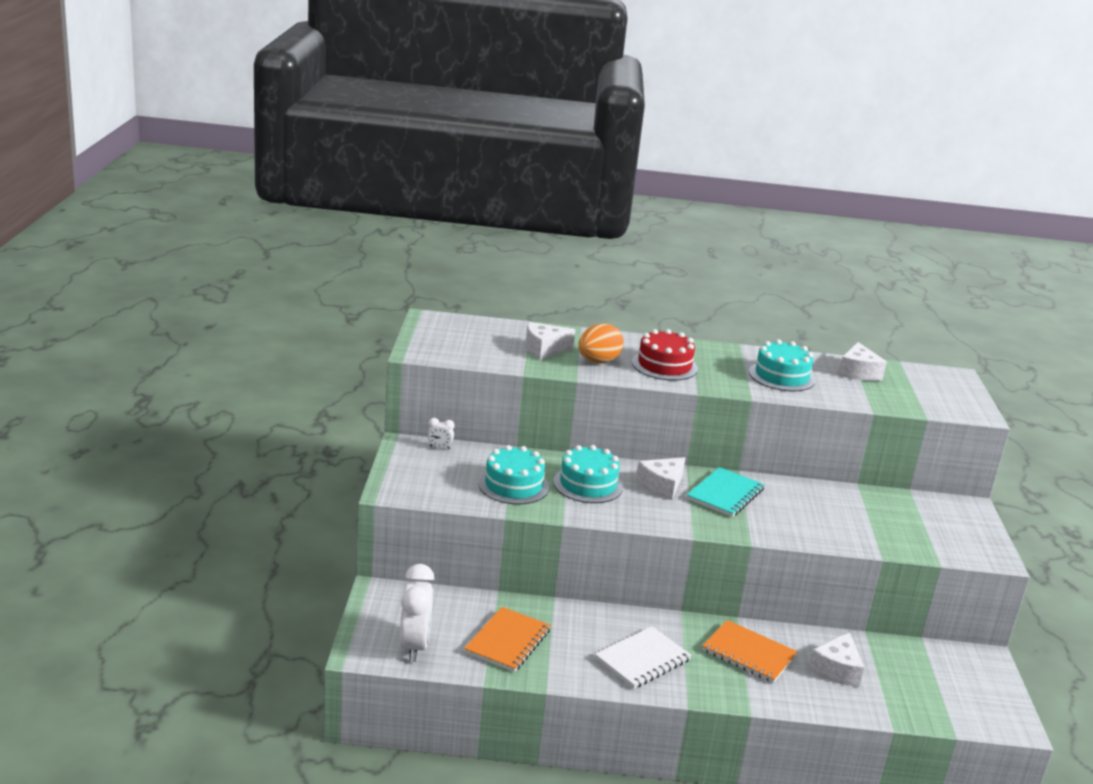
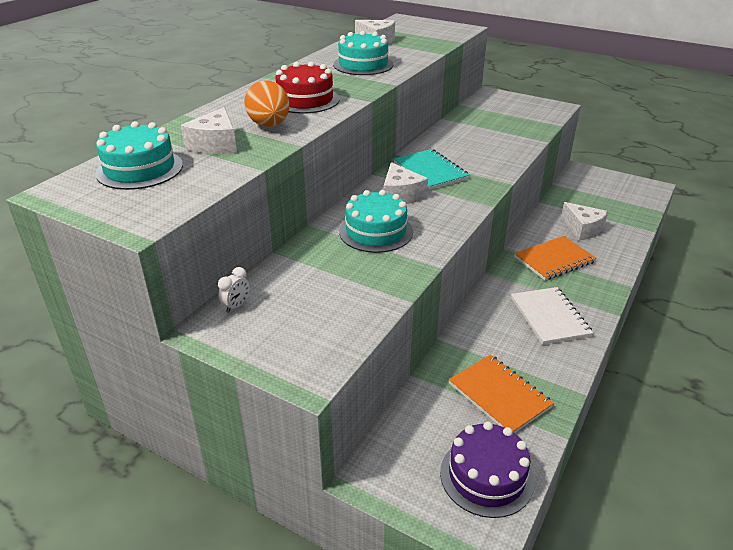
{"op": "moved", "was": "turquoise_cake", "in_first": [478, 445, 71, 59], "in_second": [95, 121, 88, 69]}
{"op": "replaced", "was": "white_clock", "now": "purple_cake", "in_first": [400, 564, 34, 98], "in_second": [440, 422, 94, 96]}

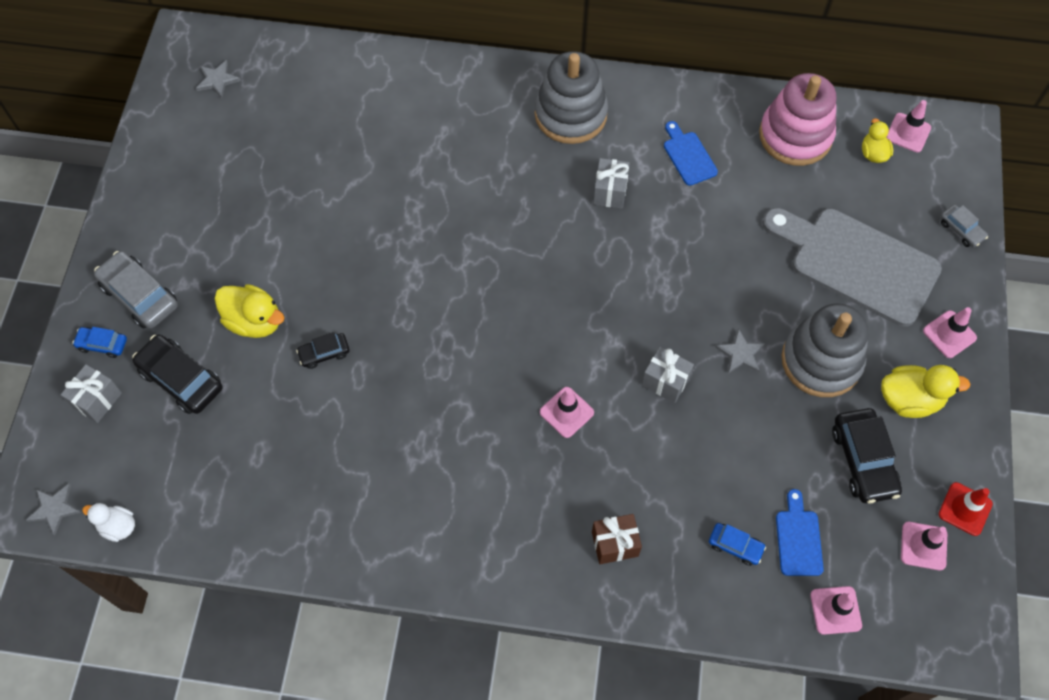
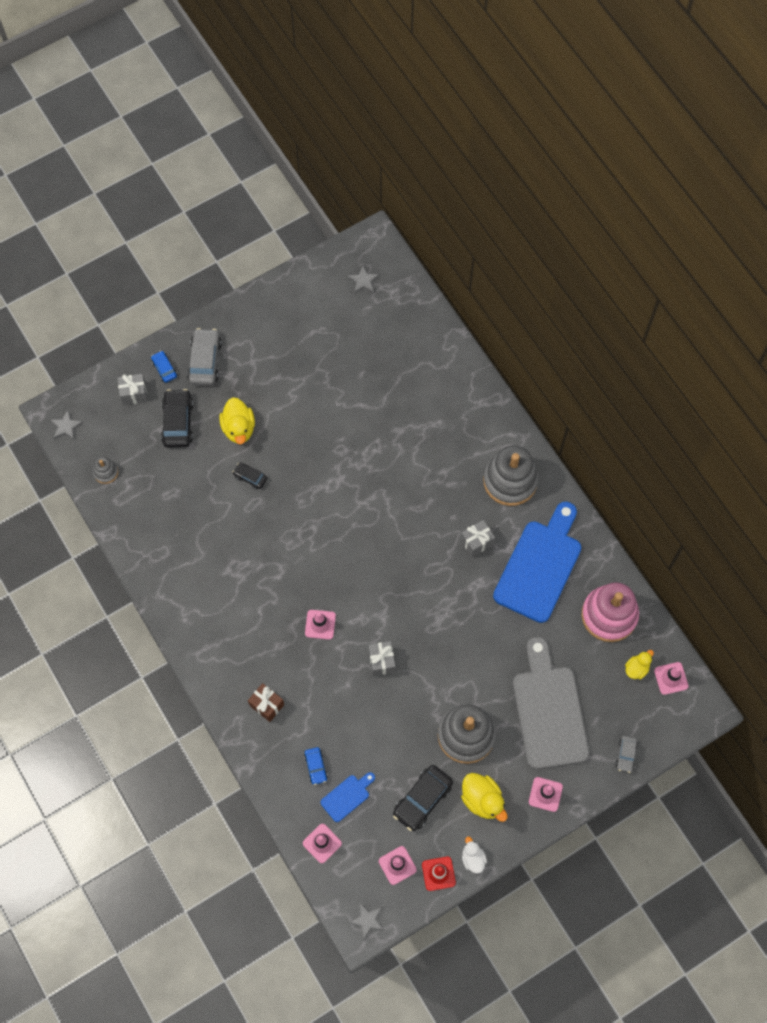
{"op": "resized", "was": "blue_cutting_board", "in_first": [664, 121, 54, 65], "in_second": [493, 502, 88, 121], "ratio": 2.25}
{"op": "moved", "was": "grey_star", "in_first": [715, 328, 50, 45], "in_second": [348, 903, 37, 37]}
{"op": "moved", "was": "white_duck", "in_first": [82, 503, 53, 39], "in_second": [462, 836, 25, 38]}
{"op": "added", "now": "grey_stacking_toy", "in_second": [93, 456, 25, 28]}

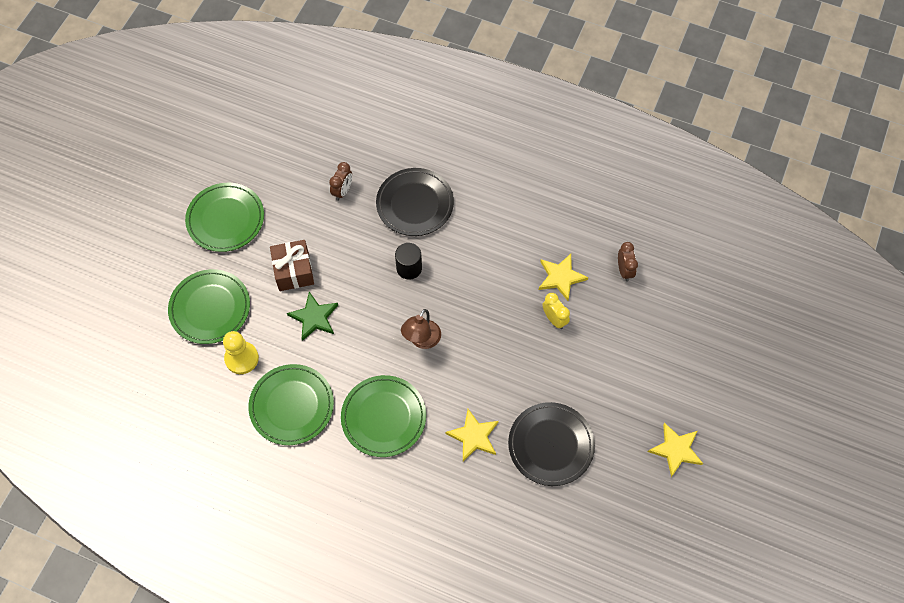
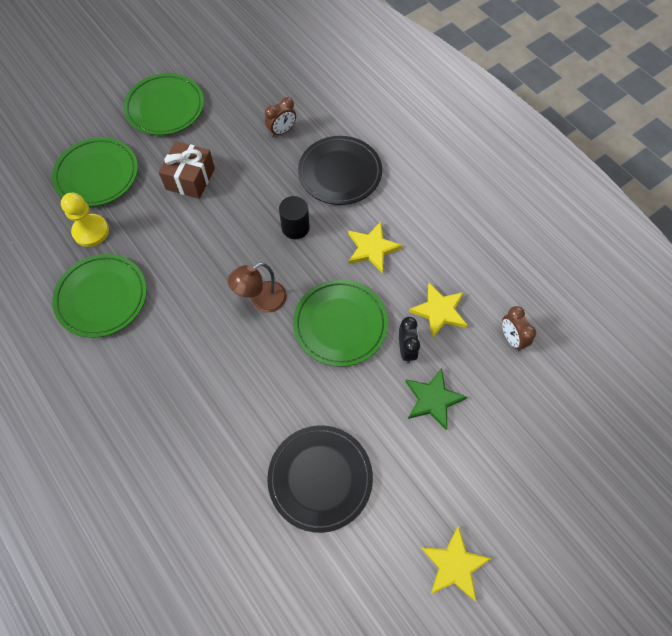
{"op": "turned", "was": "brown_clock", "in_first": [618, 242, 20, 40], "in_second": [502, 306, 34, 45], "clockwise": 135}
{"op": "moved", "was": "green_star", "in_first": [287, 292, 51, 49], "in_second": [405, 368, 62, 62]}
{"op": "recoloured", "was": "yellow_clock", "now": "black_clock", "in_first": [543, 293, 27, 36], "in_second": [399, 317, 21, 46]}
{"op": "moved", "was": "green_plate", "in_first": [341, 375, 85, 82], "in_second": [293, 280, 95, 87]}
{"op": "moved", "was": "yellow_star", "in_first": [445, 409, 54, 52], "in_second": [348, 222, 55, 51]}

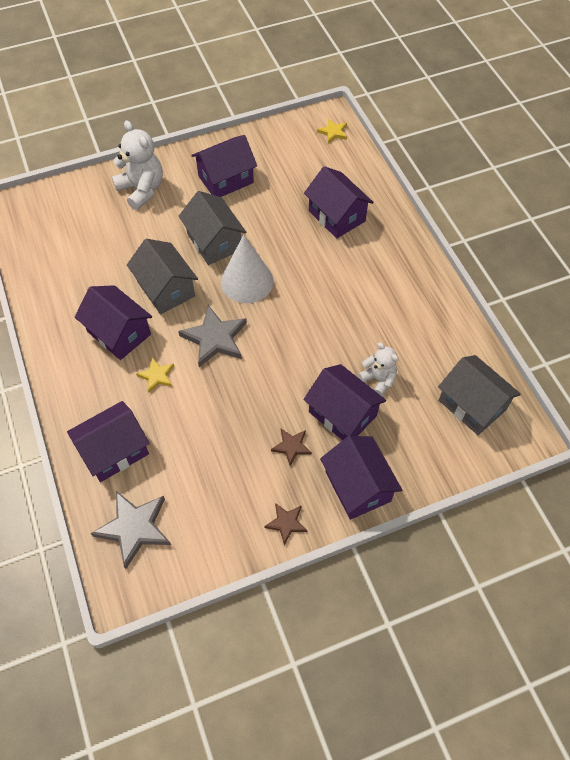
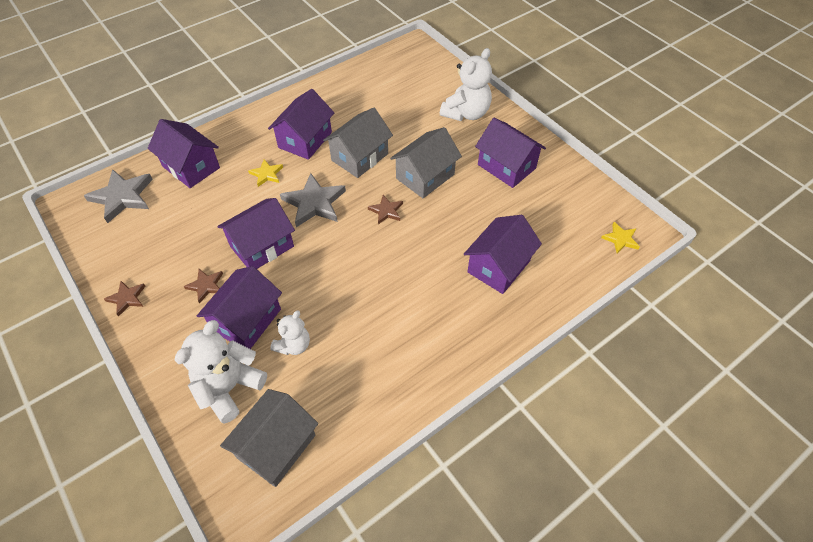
{"op": "replaced", "was": "white_cone", "now": "brown_star", "in_first": [221, 235, 53, 68], "in_second": [368, 195, 35, 29]}
{"op": "moved", "was": "purple_house", "in_first": [320, 436, 82, 84], "in_second": [217, 198, 78, 71]}
{"op": "added", "now": "white_teddy_bear", "in_second": [175, 320, 92, 104]}

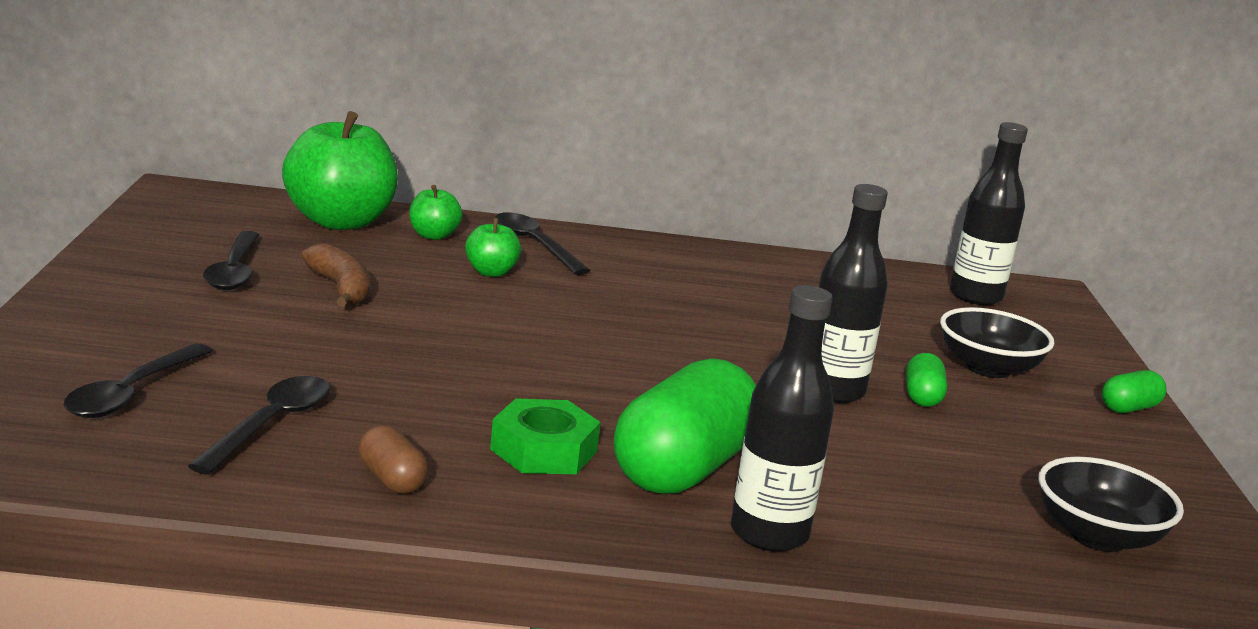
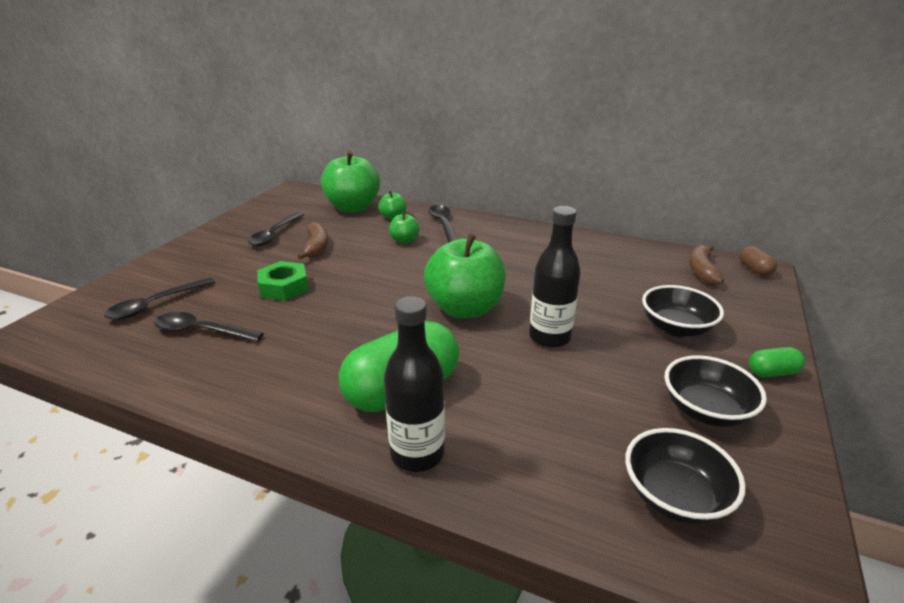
{"op": "replaced", "was": "black_bottle", "now": "brown_banana", "in_first": [950, 122, 78, 183], "in_second": [689, 245, 35, 40]}
{"op": "removed", "was": "green_capsule", "in_first": [906, 353, 41, 54]}
{"op": "turned", "was": "black_spoon", "in_first": [188, 376, 142, 99], "in_second": [154, 312, 110, 30], "clockwise": -120}
{"op": "moved", "was": "green_nut", "in_first": [490, 399, 111, 75], "in_second": [257, 261, 52, 40]}
{"op": "moved", "was": "brown_capsule", "in_first": [359, 425, 69, 69], "in_second": [739, 246, 38, 30]}
{"op": "added", "now": "green_apple", "in_second": [424, 233, 82, 85]}
{"op": "added", "now": "black_bowl", "in_second": [664, 355, 103, 72]}

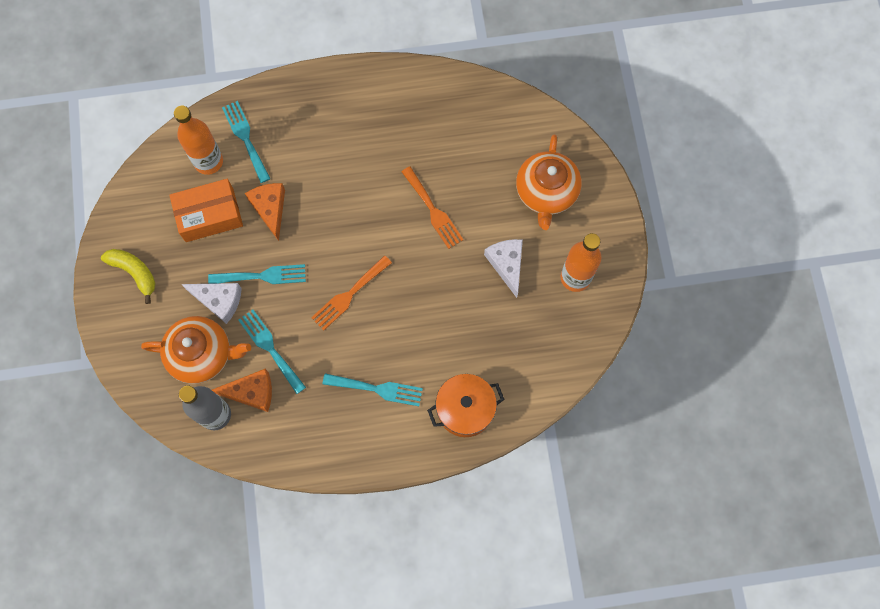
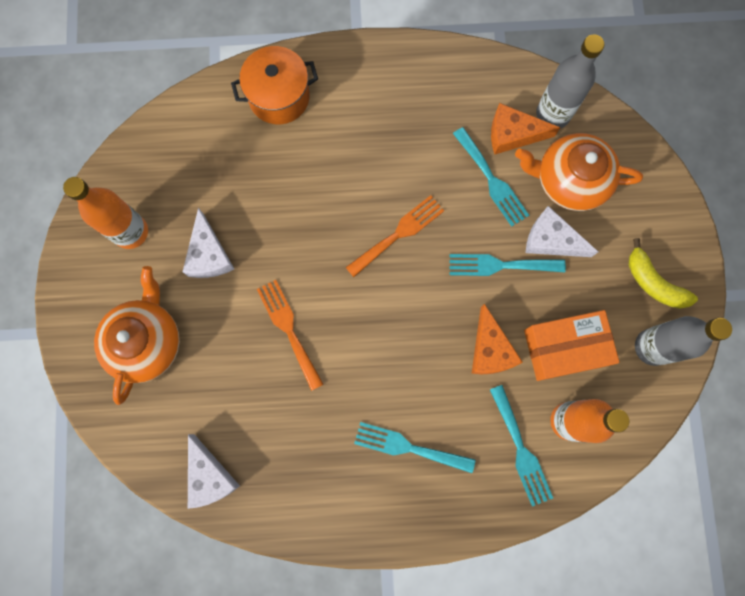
{"op": "moved", "was": "turquoise_fork", "in_first": [322, 373, 101, 33], "in_second": [354, 422, 122, 51]}
{"op": "added", "now": "grey_bottle", "in_second": [635, 316, 97, 50]}
{"op": "added", "now": "white_cheese", "in_second": [188, 434, 52, 75]}

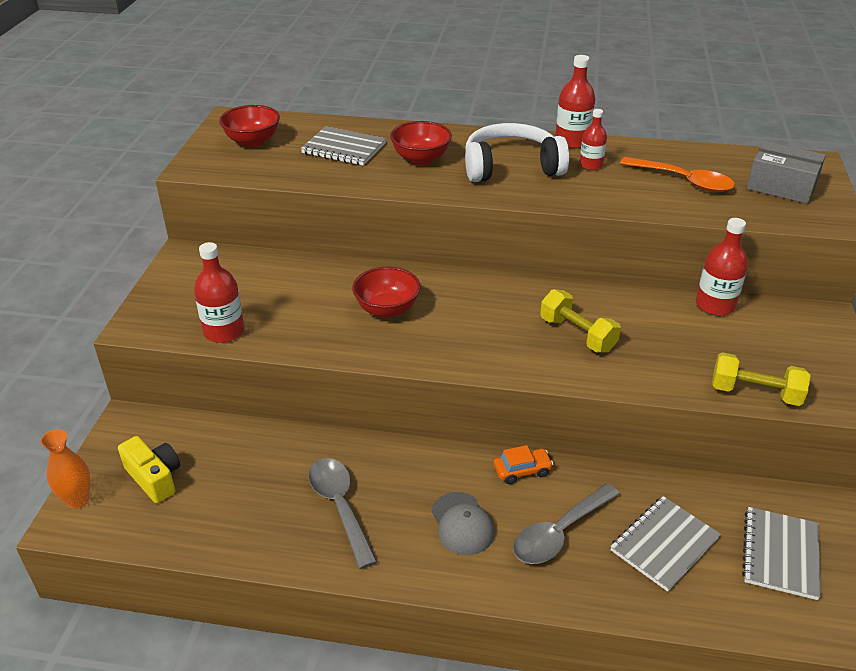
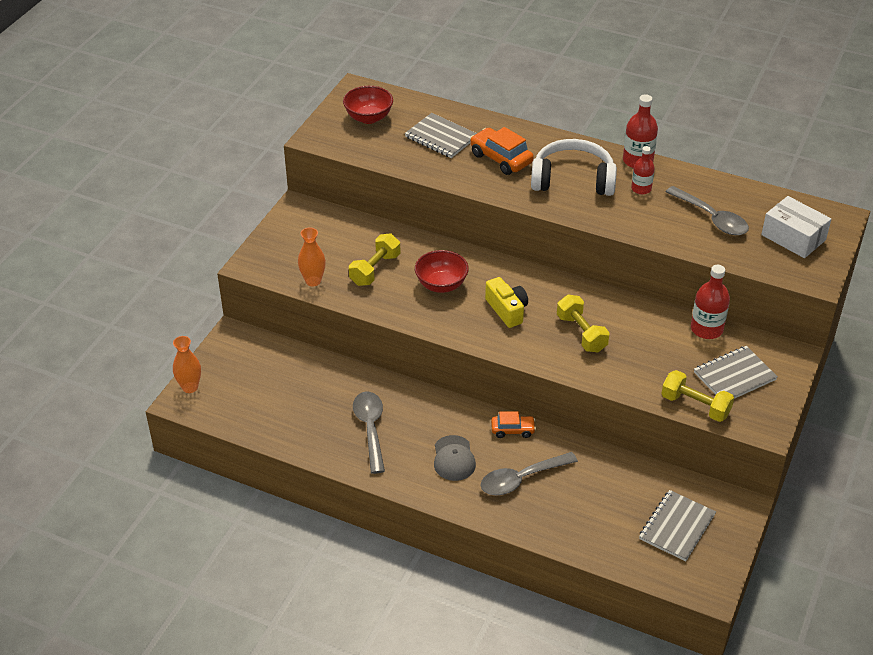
{"op": "replaced", "was": "red_bowl", "now": "orange_car", "in_first": [390, 121, 62, 44], "in_second": [470, 127, 64, 48]}
{"op": "recoloured", "was": "grey_box", "now": "white_box", "in_first": [746, 141, 80, 63], "in_second": [761, 196, 70, 62]}
{"op": "recoloured", "was": "orange_spoon", "now": "grey_spoon", "in_first": [620, 157, 115, 35], "in_second": [666, 186, 83, 49]}
{"op": "replaced", "was": "red_bottle", "now": "orange_vase", "in_first": [194, 242, 50, 101], "in_second": [298, 227, 28, 60]}
{"op": "moved", "was": "yellow_camera", "in_first": [118, 436, 62, 67], "in_second": [485, 277, 43, 51]}
{"op": "moved", "was": "grey_notebook", "in_first": [610, 496, 111, 96], "in_second": [694, 346, 84, 53]}
{"op": "added", "now": "yellow_dumbbell", "in_second": [349, 233, 52, 53]}

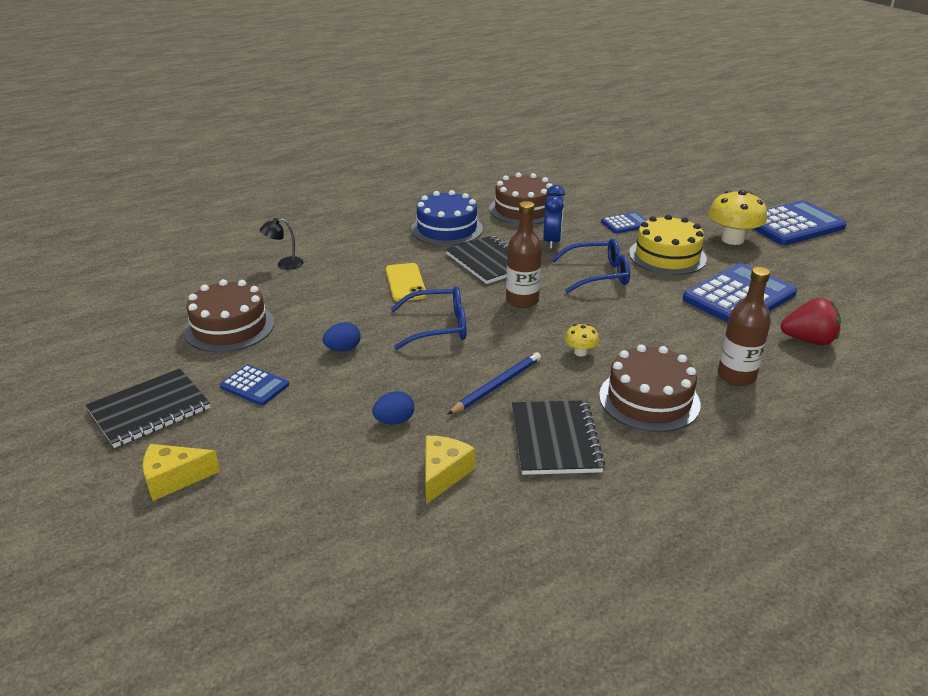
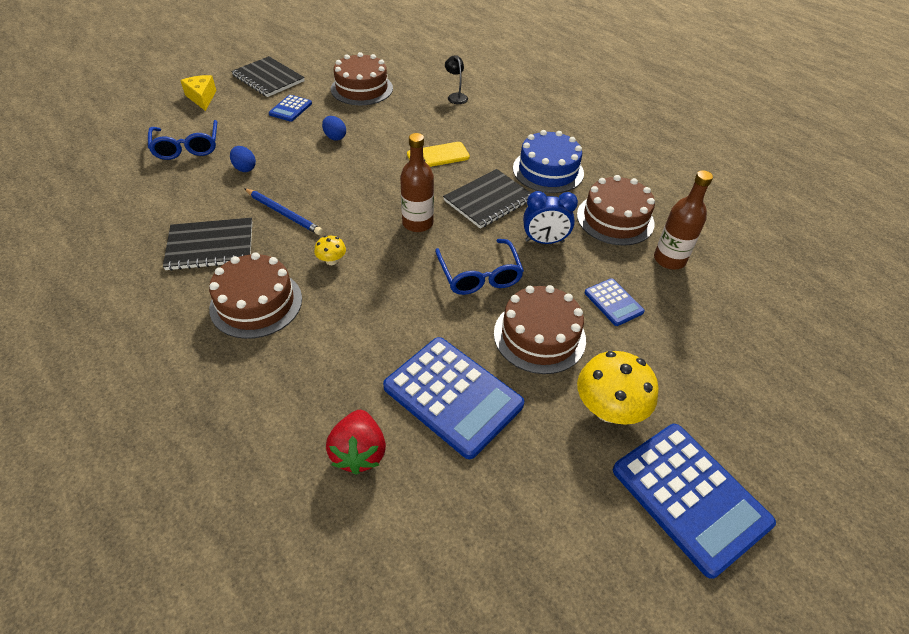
{"op": "recoloured", "was": "yellow_cake", "now": "brown_cake", "in_first": [629, 215, 78, 60], "in_second": [494, 285, 92, 89]}
{"op": "moved", "was": "brown_bottle", "in_first": [718, 267, 53, 119], "in_second": [654, 170, 59, 100]}
{"op": "moved", "was": "blue_glasses", "in_first": [391, 286, 75, 64], "in_second": [148, 120, 69, 40]}
{"op": "removed", "was": "yellow_cheese", "in_first": [425, 436, 50, 68]}

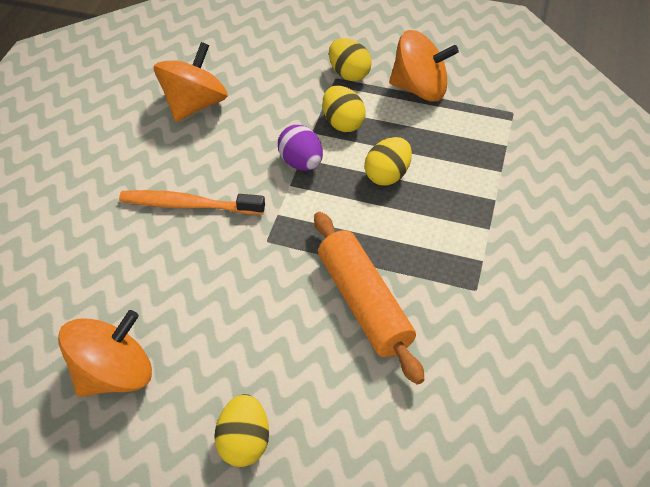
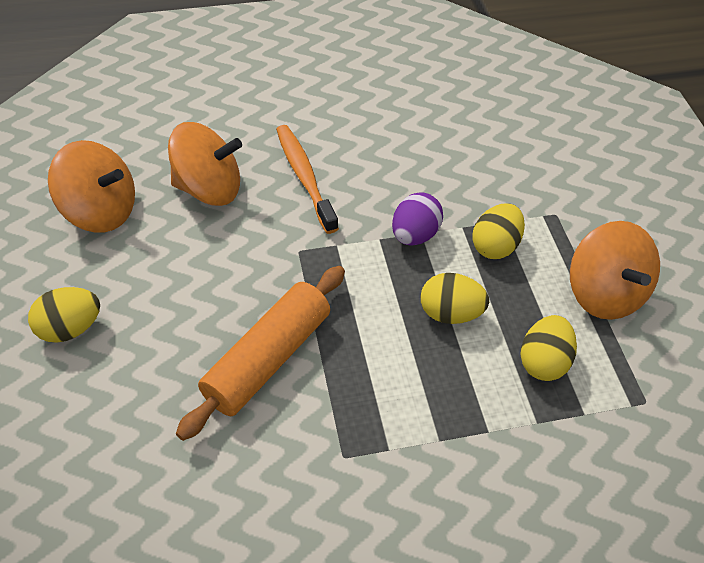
{"op": "moved", "was": "yellow_egg", "in_first": [329, 38, 43, 43], "in_second": [520, 315, 57, 66]}
{"op": "moved", "was": "orange_spinning_top", "in_first": [154, 42, 74, 80], "in_second": [168, 122, 74, 84]}

